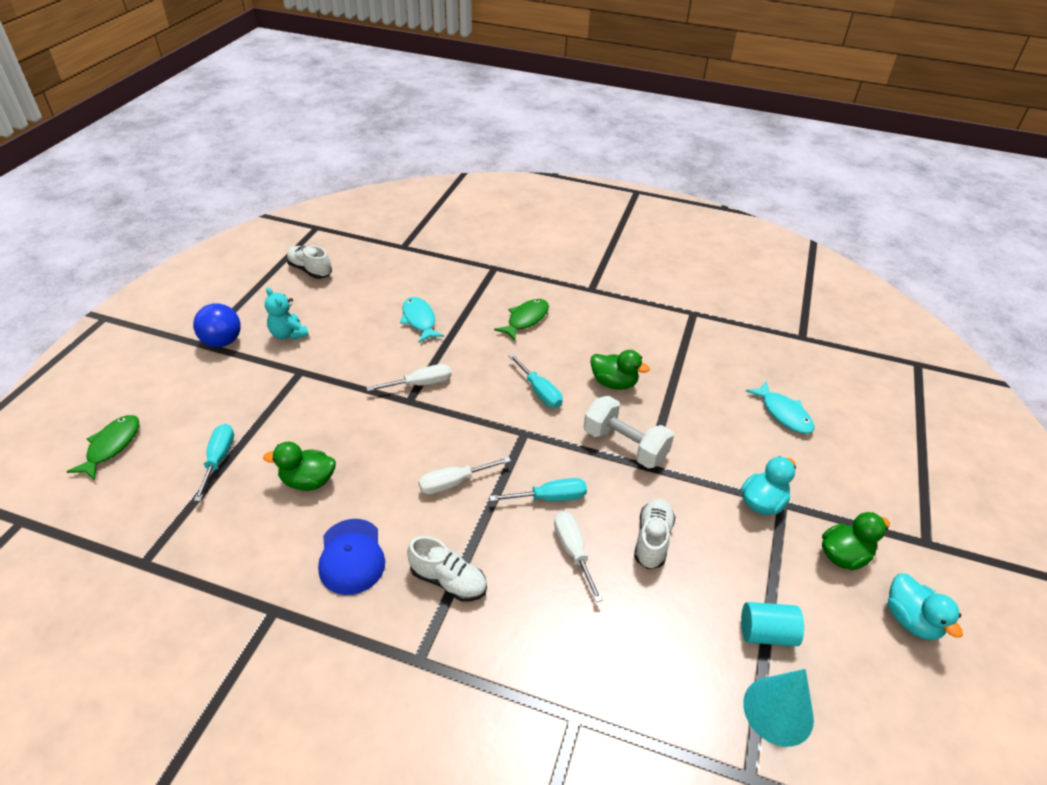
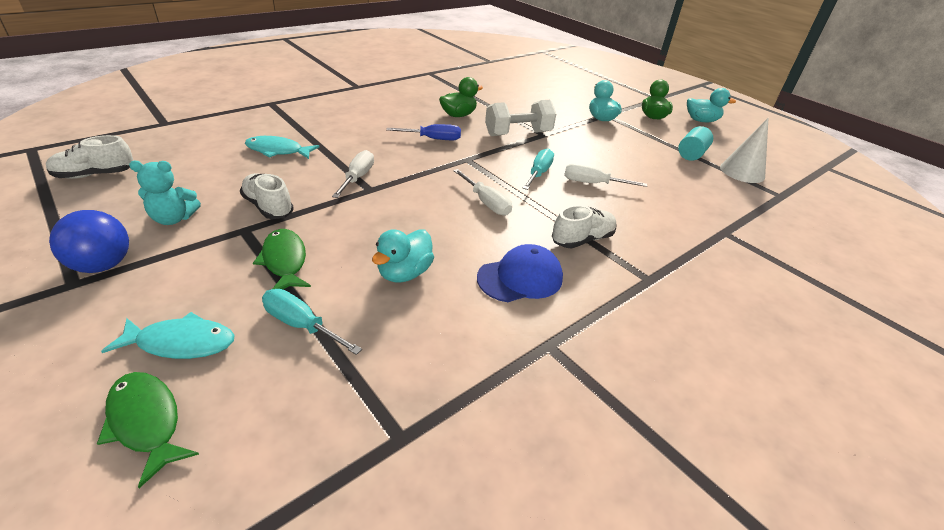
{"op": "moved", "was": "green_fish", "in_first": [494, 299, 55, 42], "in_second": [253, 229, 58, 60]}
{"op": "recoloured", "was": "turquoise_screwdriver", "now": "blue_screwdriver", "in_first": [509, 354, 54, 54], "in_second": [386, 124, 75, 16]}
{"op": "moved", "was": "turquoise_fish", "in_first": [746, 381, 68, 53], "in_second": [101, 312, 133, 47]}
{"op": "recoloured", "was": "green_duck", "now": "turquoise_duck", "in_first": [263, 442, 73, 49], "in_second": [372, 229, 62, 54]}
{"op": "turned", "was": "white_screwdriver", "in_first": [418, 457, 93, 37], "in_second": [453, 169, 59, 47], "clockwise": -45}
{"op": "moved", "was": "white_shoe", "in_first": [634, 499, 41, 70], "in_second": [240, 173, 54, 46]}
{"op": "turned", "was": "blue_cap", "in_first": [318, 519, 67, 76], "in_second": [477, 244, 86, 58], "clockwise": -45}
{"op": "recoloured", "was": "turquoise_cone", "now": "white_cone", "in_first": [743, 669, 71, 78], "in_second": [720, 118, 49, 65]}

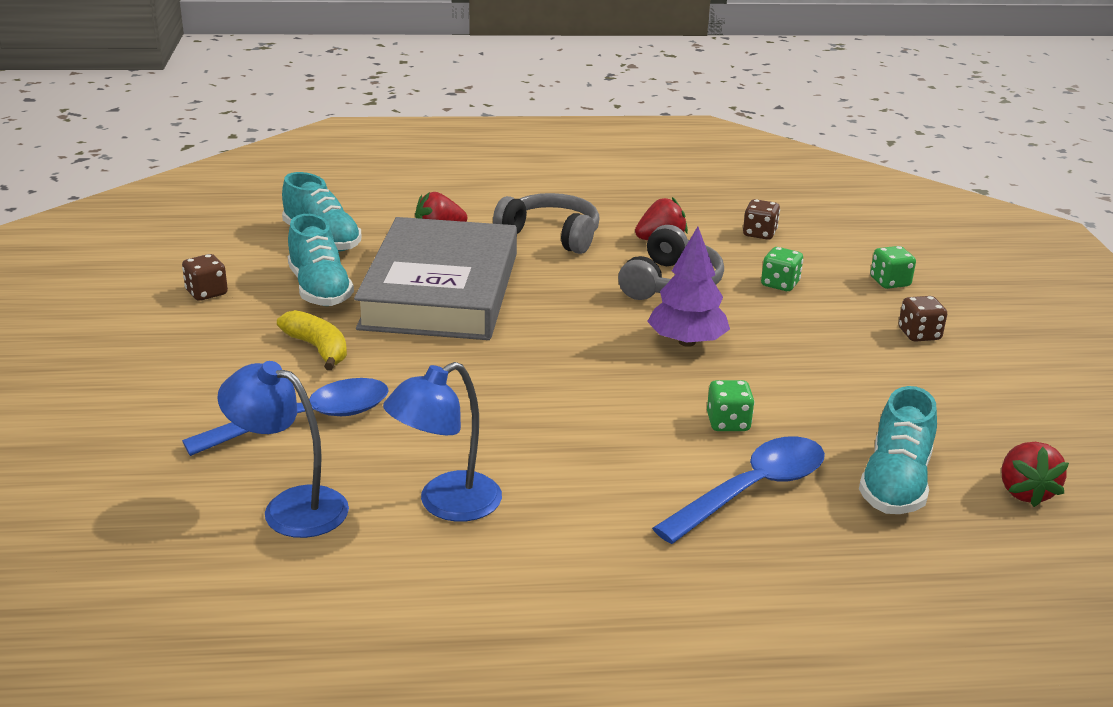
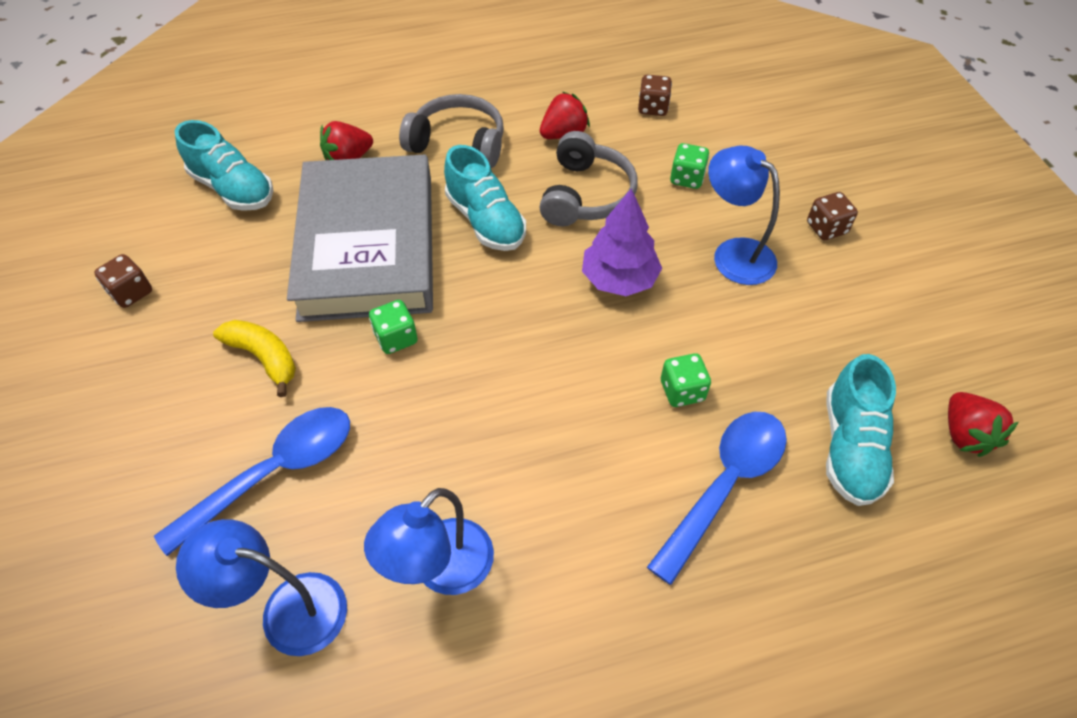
{"op": "moved", "was": "turquoise_shoe", "in_first": [288, 214, 66, 92], "in_second": [444, 145, 82, 106]}
{"op": "moved", "was": "green_dice", "in_first": [870, 246, 46, 43], "in_second": [369, 300, 49, 54]}
{"op": "added", "now": "blue_lamp", "in_second": [708, 146, 72, 139]}

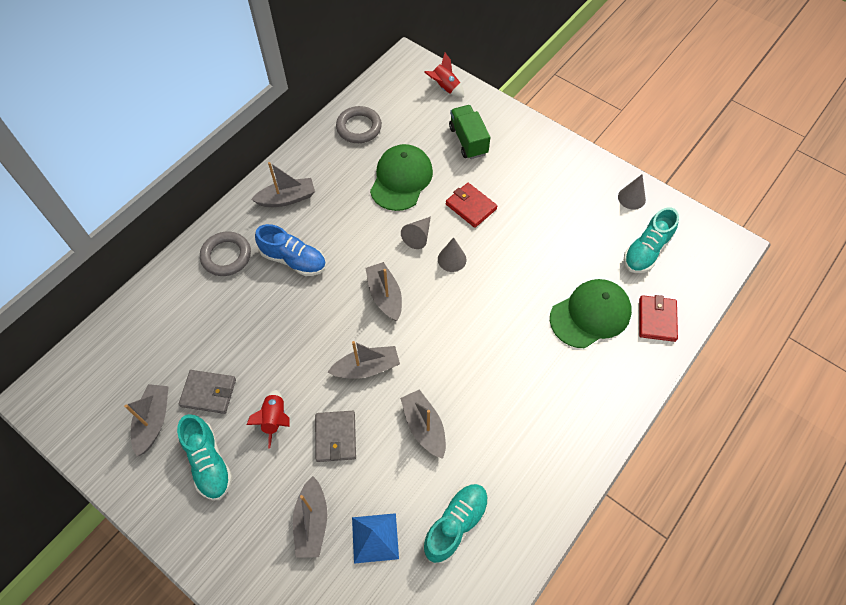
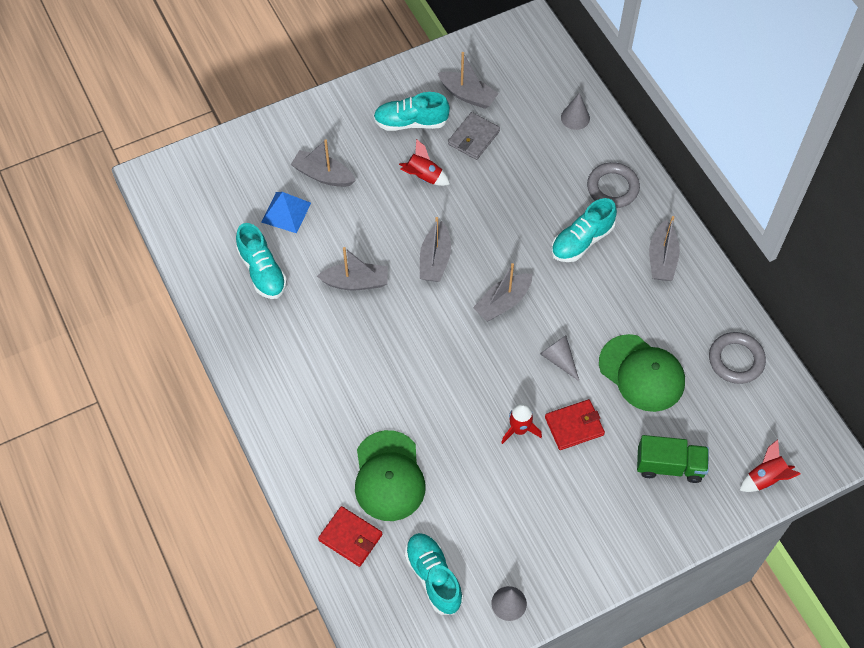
{"op": "recoloured", "was": "blue_shoe", "now": "turquoise_shoe", "in_first": [255, 224, 71, 52], "in_second": [551, 198, 66, 64]}
{"op": "moved", "was": "grey_cone", "in_first": [438, 237, 28, 35], "in_second": [561, 93, 29, 37]}
{"op": "turned", "was": "grey_boat", "in_first": [366, 262, 36, 59], "in_second": [473, 263, 59, 59], "clockwise": 135}
{"op": "removed", "was": "grey_wallet", "in_first": [315, 411, 41, 51]}
{"op": "added", "now": "red_rocket", "in_second": [501, 403, 41, 41]}

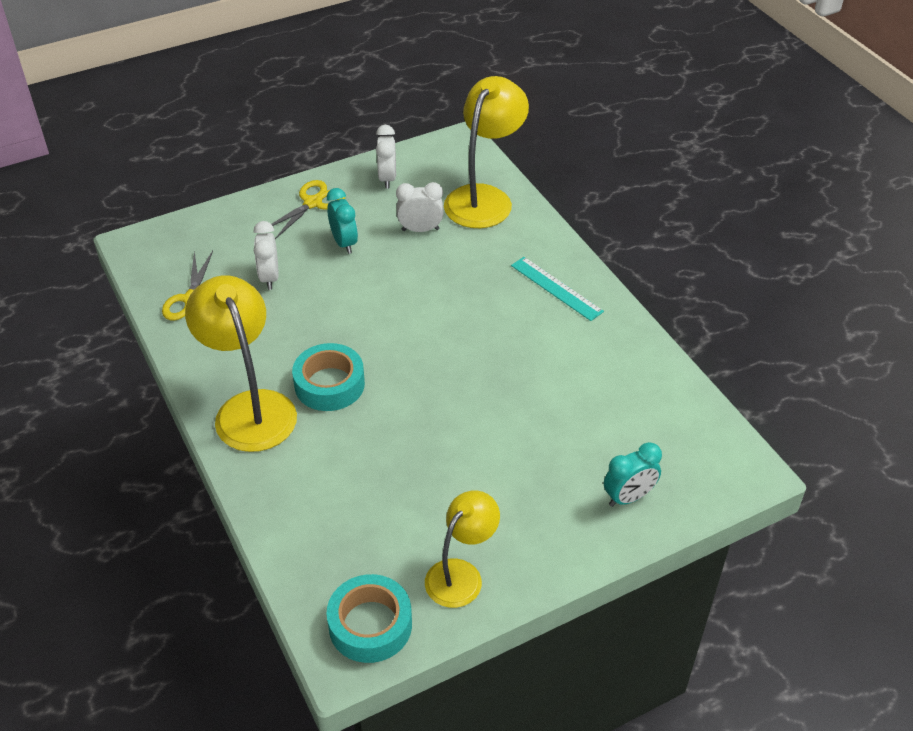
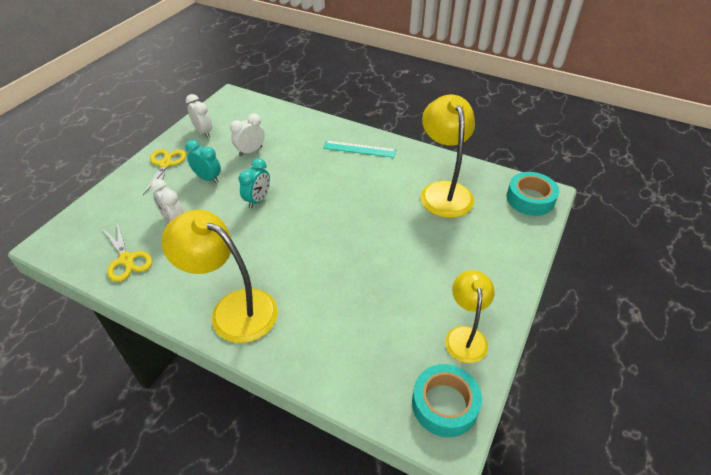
{"op": "moved", "was": "yellow_lamp", "in_first": [444, 76, 85, 152], "in_second": [420, 95, 55, 123]}
{"op": "moved", "was": "turquoise_tape", "in_first": [292, 343, 73, 68], "in_second": [506, 172, 53, 44]}
{"op": "moved", "was": "turquoise_clock", "in_first": [604, 442, 58, 65], "in_second": [239, 158, 31, 50]}

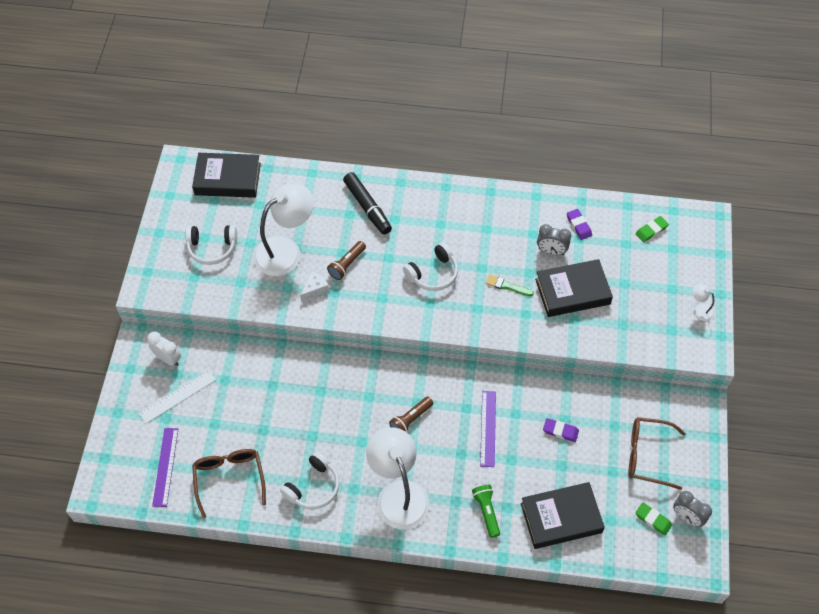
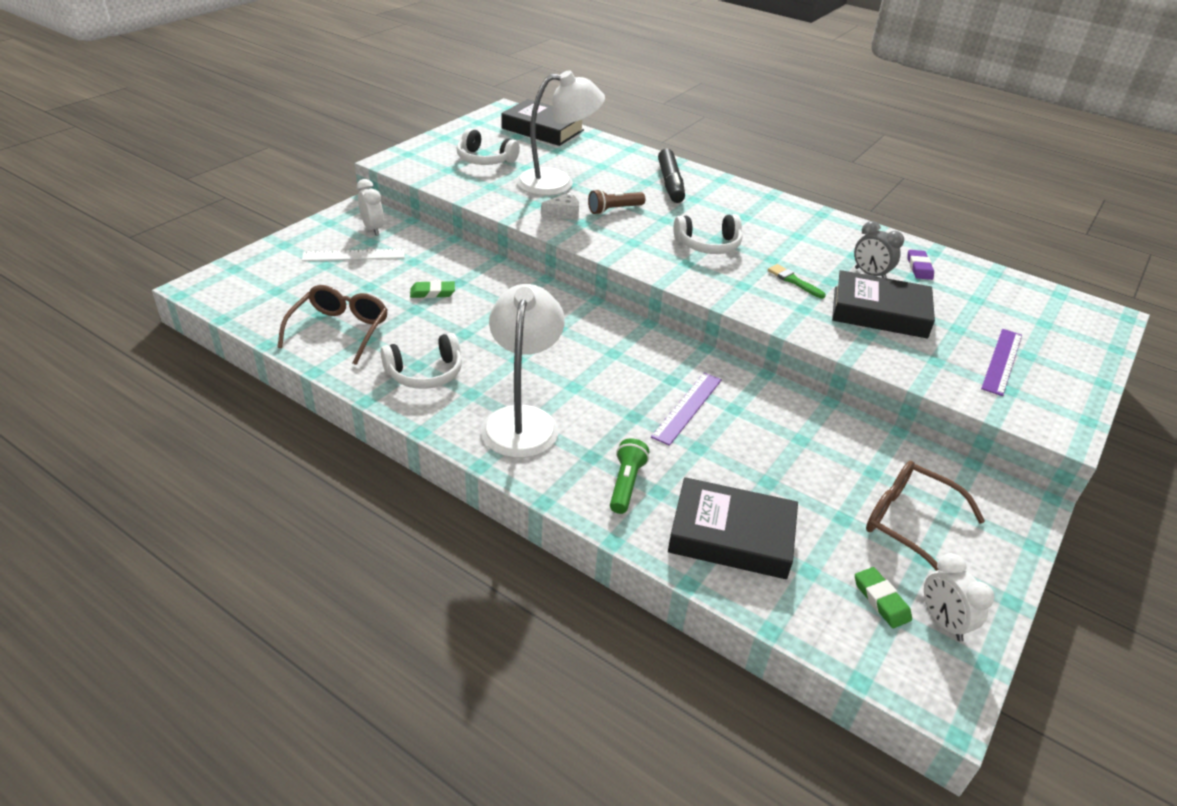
{"op": "moved", "was": "green_eraser", "in_first": [635, 216, 34, 26], "in_second": [410, 281, 45, 17]}
{"op": "removed", "was": "white_lamp", "in_first": [692, 284, 22, 37]}
{"op": "removed", "was": "brown_flashlight", "in_first": [389, 397, 44, 36]}
{"op": "removed", "was": "purple_eraser", "in_first": [543, 418, 36, 24]}
{"op": "moved", "was": "purple_ruler", "in_first": [152, 428, 26, 79], "in_second": [981, 329, 41, 67]}
{"op": "recoloured", "was": "grey_clock", "now": "white_clock", "in_first": [673, 491, 39, 36], "in_second": [924, 553, 70, 88]}

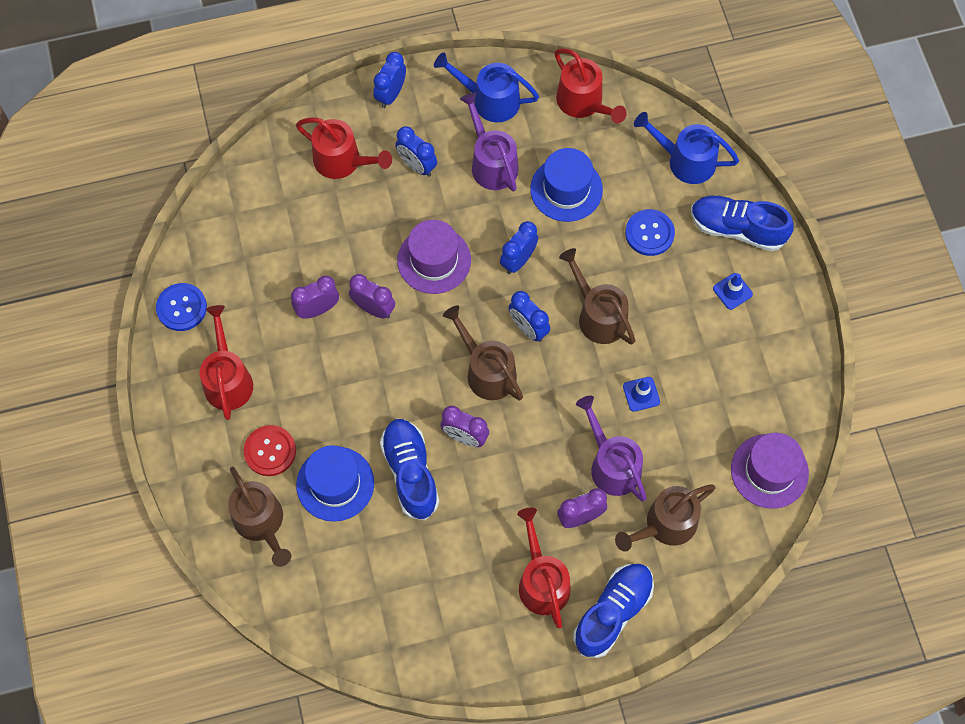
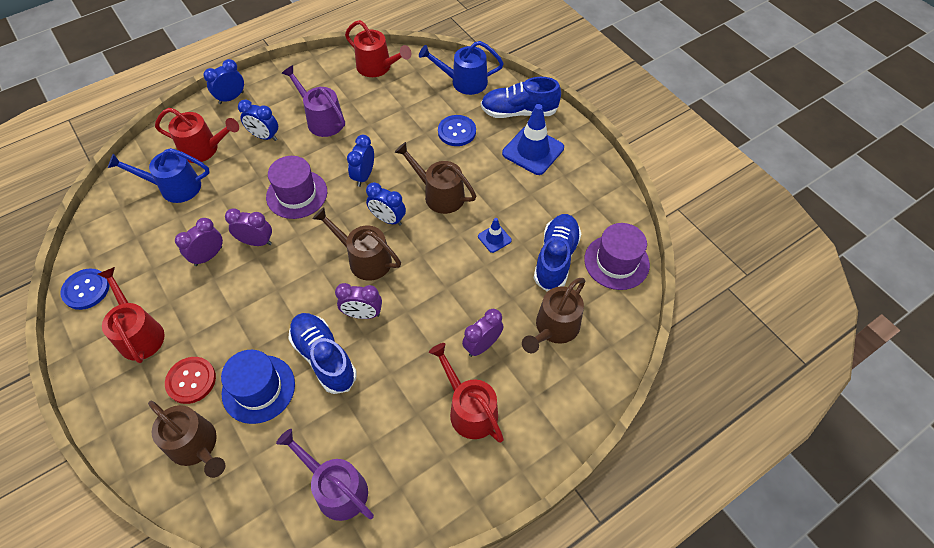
{"op": "turned", "was": "blue_clock", "in_first": [373, 52, 33, 56], "in_second": [203, 59, 41, 45], "clockwise": 45}
{"op": "moved", "was": "blue_watering_can", "in_first": [434, 52, 105, 70], "in_second": [108, 148, 102, 55]}
{"op": "removed", "was": "blue_hat", "in_first": [530, 148, 73, 74]}
{"op": "resized", "was": "blue_traffic_cone", "in_first": [713, 273, 40, 37], "in_second": [502, 104, 62, 71], "ratio": 2.0}
{"op": "moved", "was": "purple_watering_can", "in_first": [576, 395, 71, 107], "in_second": [276, 429, 98, 92]}
{"op": "moved", "was": "blue_shoe", "in_first": [573, 564, 81, 94], "in_second": [534, 214, 47, 78]}

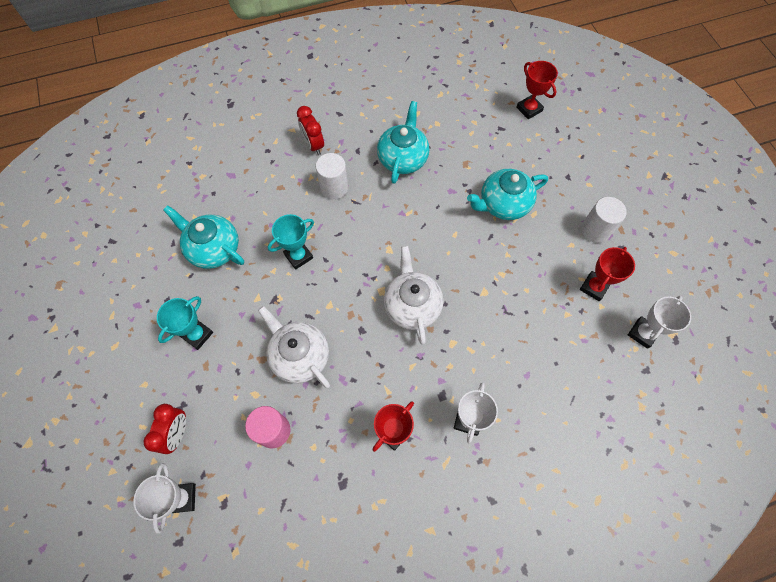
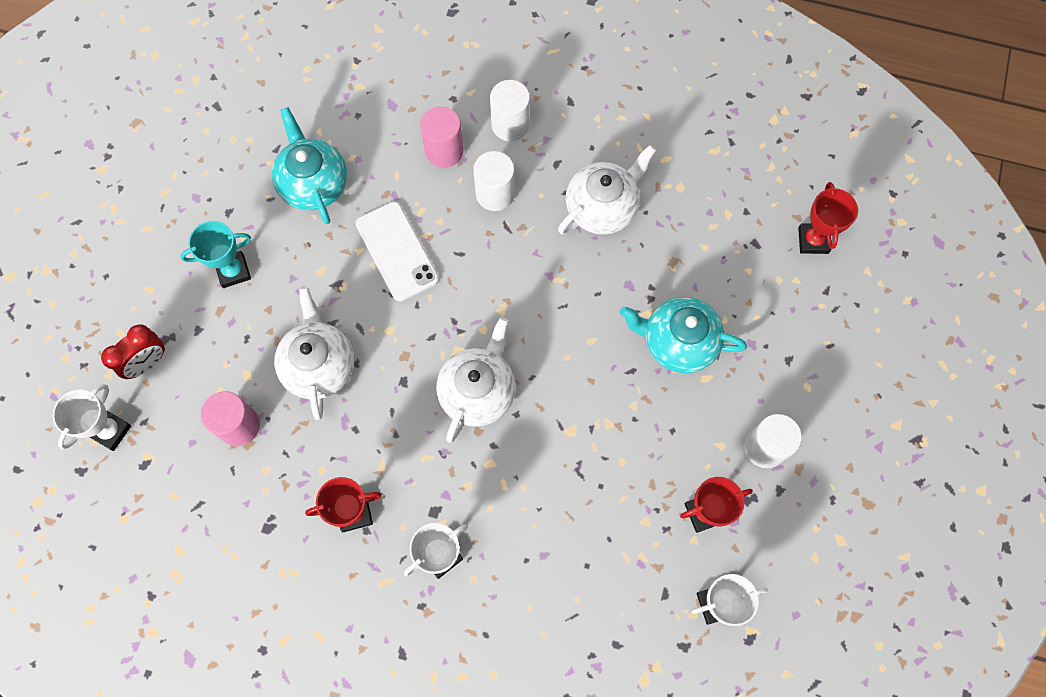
{"op": "recoloured", "was": "turquoise_teapot", "now": "white_teapot", "in_first": [377, 101, 52, 83], "in_second": [558, 145, 98, 90]}
{"op": "replaced", "was": "red_clock", "now": "white_cylinder", "in_first": [297, 106, 27, 49], "in_second": [490, 80, 40, 61]}
{"op": "replaced", "was": "turquoise_trophy", "now": "white_phone", "in_first": [268, 214, 46, 56], "in_second": [355, 202, 84, 100]}
{"op": "added", "now": "pink_cylinder", "in_second": [420, 106, 44, 61]}

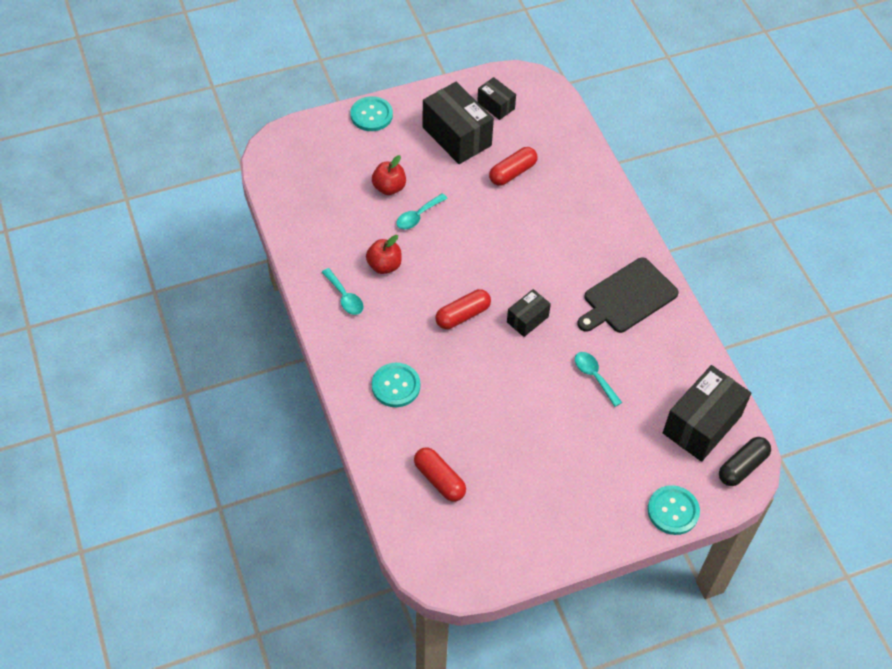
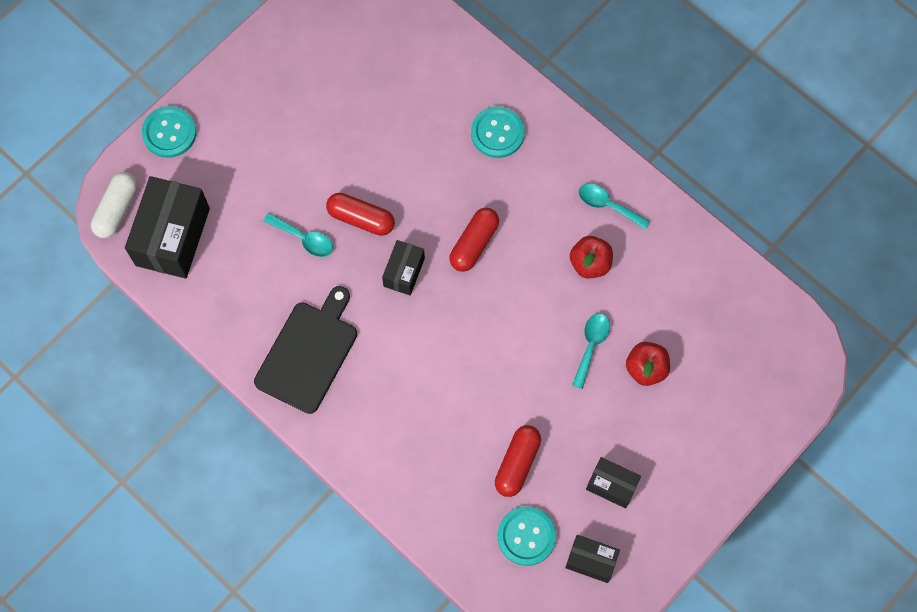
{"op": "resized", "was": "black_box", "in_first": [423, 82, 71, 82], "in_second": [586, 457, 55, 51], "ratio": 0.54}
{"op": "moved", "was": "turquoise_button", "in_first": [350, 96, 43, 35], "in_second": [497, 506, 59, 60]}
{"op": "recoloured", "was": "black_capsule", "now": "white_capsule", "in_first": [719, 437, 52, 49], "in_second": [91, 172, 46, 66]}
{"op": "moved", "was": "red_capsule", "in_first": [414, 447, 52, 55], "in_second": [326, 193, 69, 43]}

